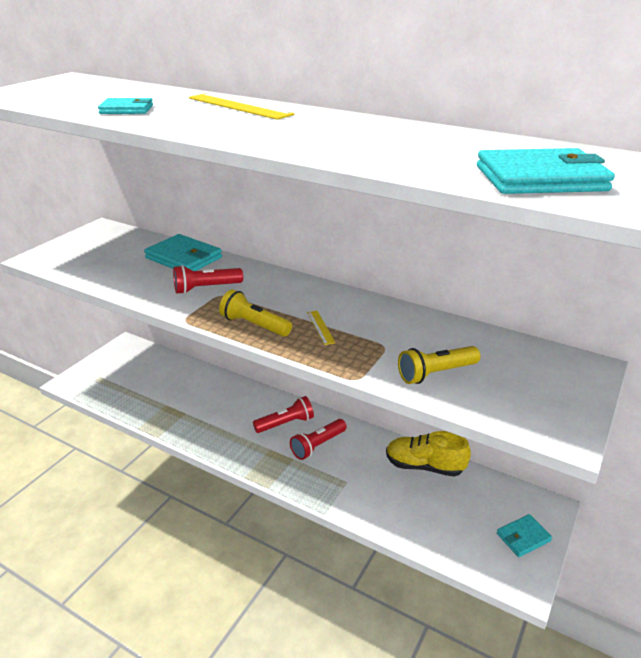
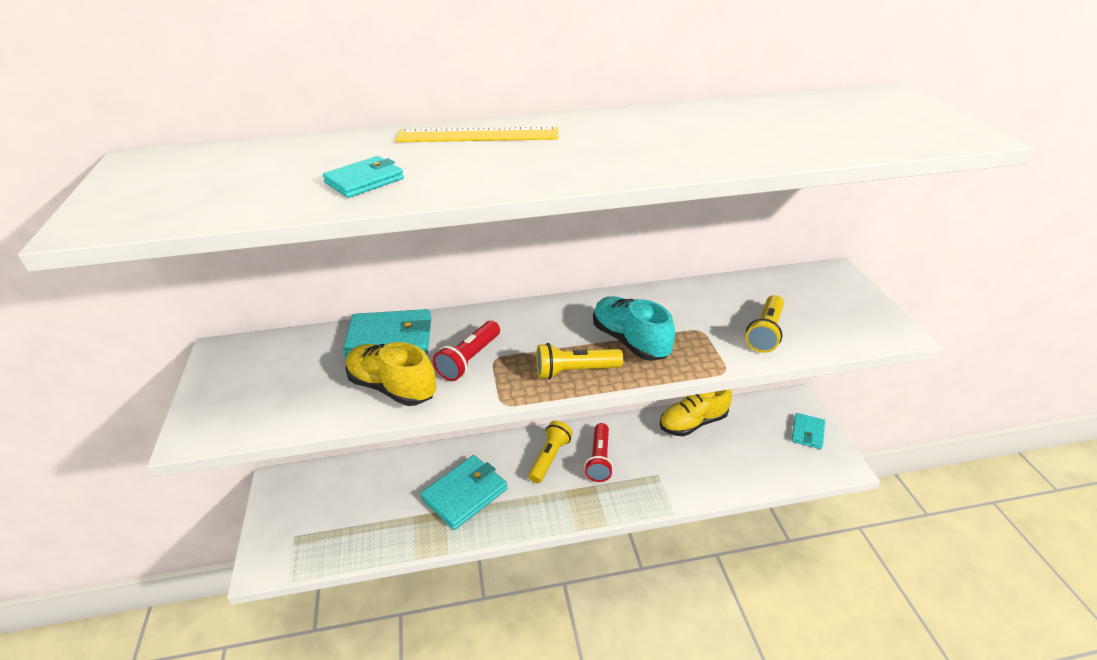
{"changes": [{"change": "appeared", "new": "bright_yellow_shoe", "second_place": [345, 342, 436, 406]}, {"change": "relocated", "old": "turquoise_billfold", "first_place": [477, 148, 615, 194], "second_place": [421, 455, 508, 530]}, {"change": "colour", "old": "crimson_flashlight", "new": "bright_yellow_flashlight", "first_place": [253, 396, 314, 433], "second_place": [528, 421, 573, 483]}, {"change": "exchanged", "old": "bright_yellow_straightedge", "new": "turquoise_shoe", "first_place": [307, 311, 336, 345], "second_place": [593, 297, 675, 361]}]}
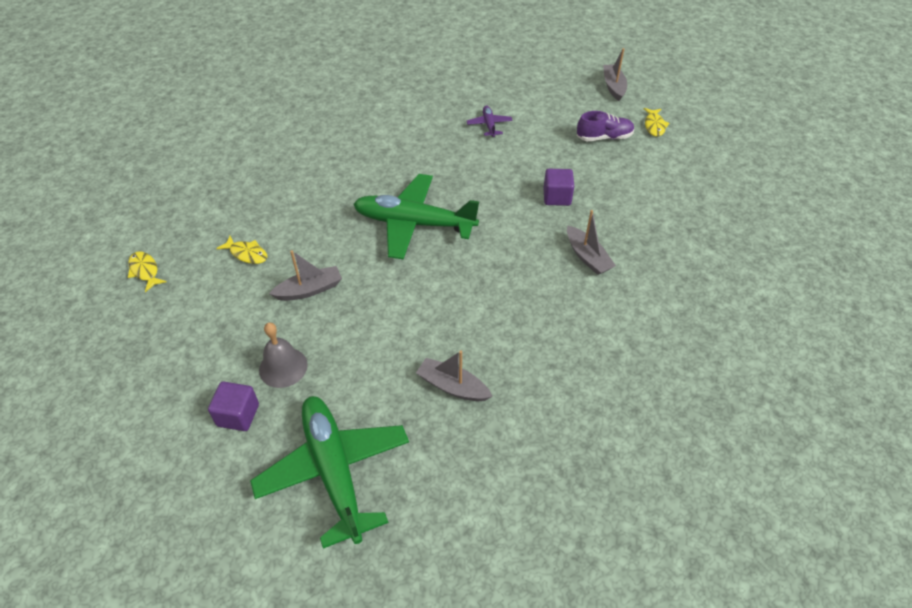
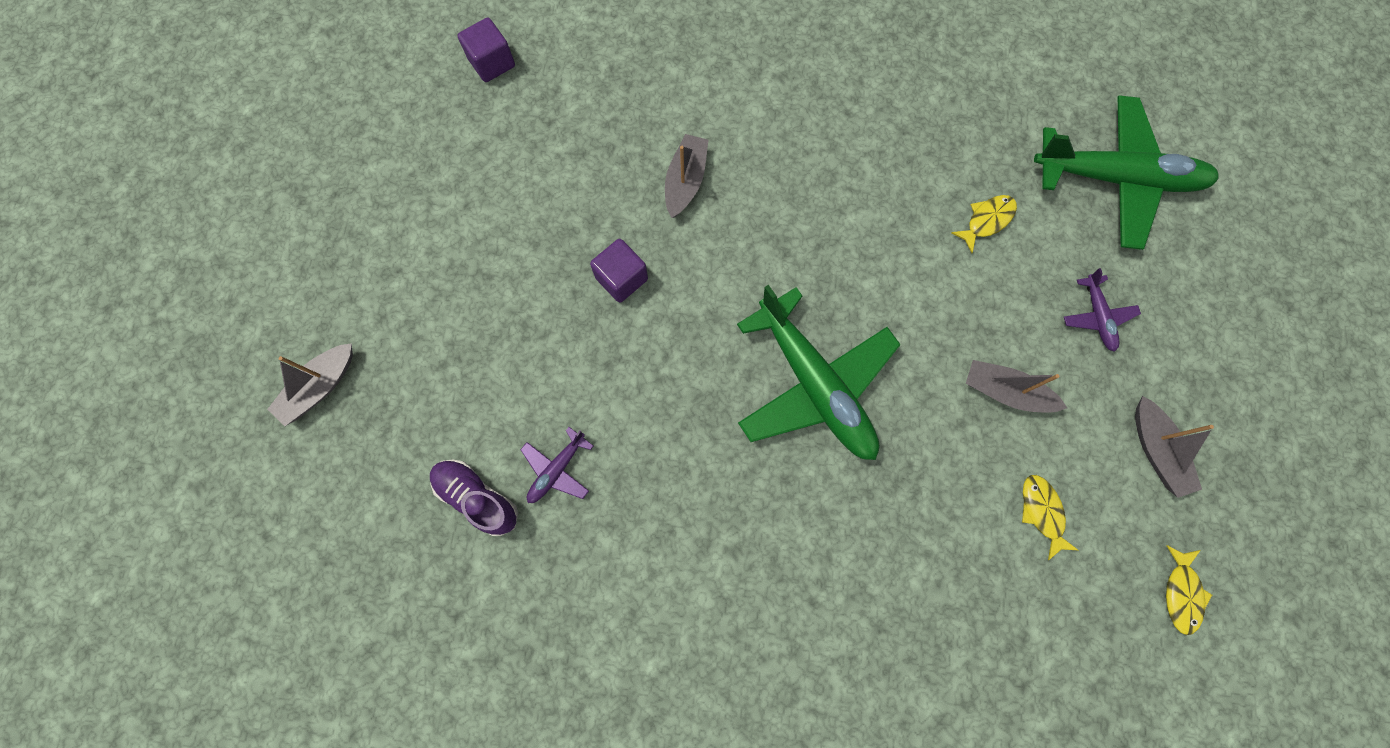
{"changes": [{"change": "relocated", "old": "royal_purple_shoe", "first_place": [577, 111, 634, 141], "second_place": [430, 459, 518, 536]}, {"change": "relocated", "old": "royal_purple_cube", "first_place": [208, 381, 259, 431], "second_place": [458, 18, 515, 82]}, {"change": "relocated", "old": "bright_yellow_toy_fish", "first_place": [644, 108, 669, 137], "second_place": [951, 195, 1017, 253]}, {"change": "spun", "old": "green_plane", "first_place": [250, 396, 409, 549], "second_place": [1034, 95, 1219, 250], "degrees": -105}, {"change": "exchanged", "old": "gray_bell", "new": "royal_purple_plane", "first_place": [259, 323, 308, 388], "second_place": [1064, 268, 1141, 352]}, {"change": "relocated", "old": "gray_sailboat", "first_place": [416, 351, 493, 401], "second_place": [1135, 396, 1214, 498]}]}
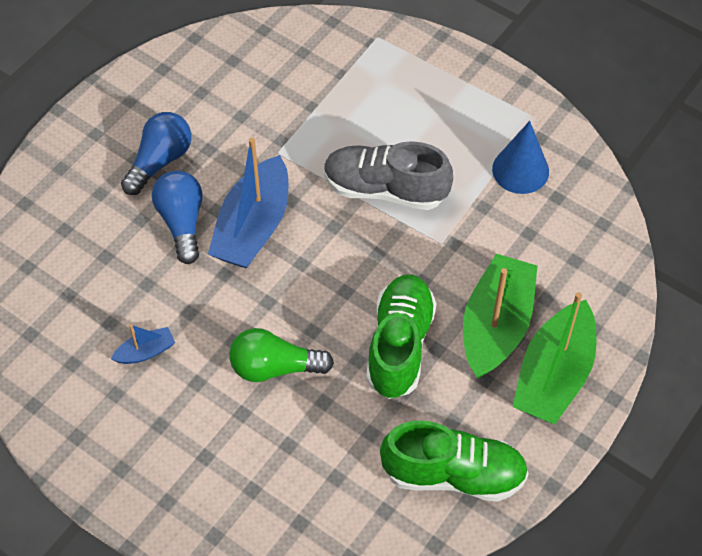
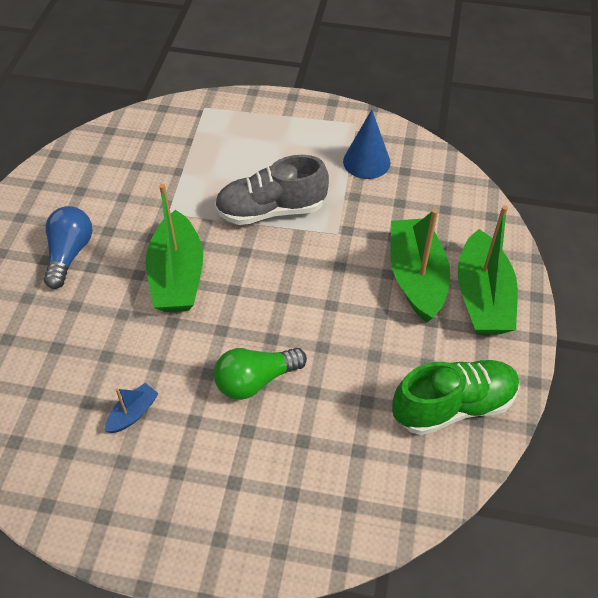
{"changes": [{"change": "colour", "old": "cobalt_sailboat", "new": "green_sailboat", "first_place": [208, 138, 288, 269], "second_place": [146, 184, 203, 312]}, {"change": "missing", "old": "cobalt_bulb", "first_place": [152, 171, 203, 264]}, {"change": "missing", "old": "green_shoe", "first_place": [366, 274, 437, 399]}]}
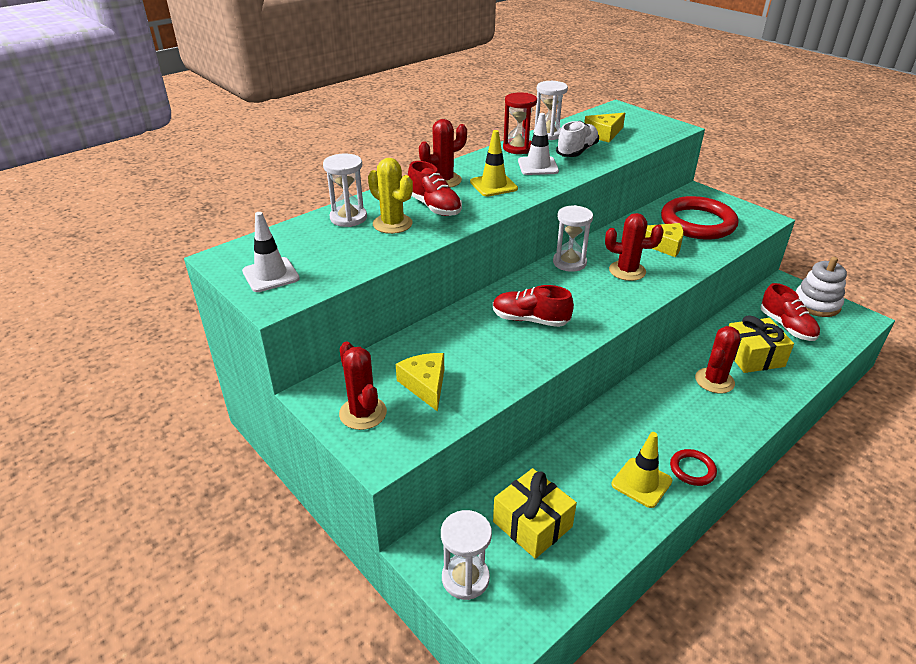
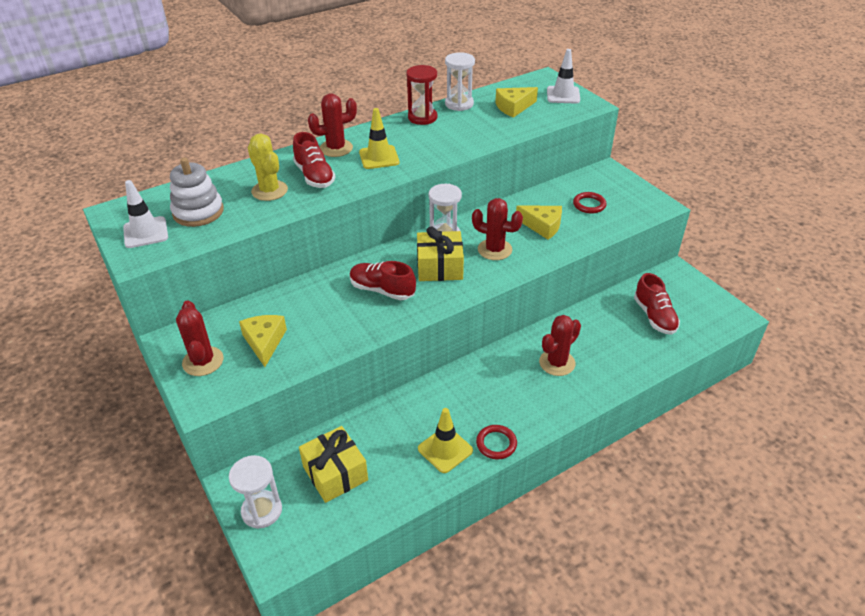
{"changes": [{"change": "relocated", "old": "white_stacking_rings", "first_place": [796, 257, 847, 317], "second_place": [170, 158, 224, 227]}, {"change": "relocated", "old": "bright_yellow_wrapped_gift", "first_place": [729, 315, 794, 373], "second_place": [417, 227, 464, 281]}, {"change": "relocated", "old": "white_safety_cone", "first_place": [518, 113, 559, 175], "second_place": [547, 49, 580, 104]}, {"change": "size", "old": "crimson_hoop", "first_place": [661, 196, 738, 239], "second_place": [573, 192, 606, 213], "factor": 0.45}, {"change": "missing", "old": "white_sandglass", "first_place": [323, 154, 367, 227]}, {"change": "missing", "old": "white_shoe", "first_place": [556, 121, 599, 157]}]}
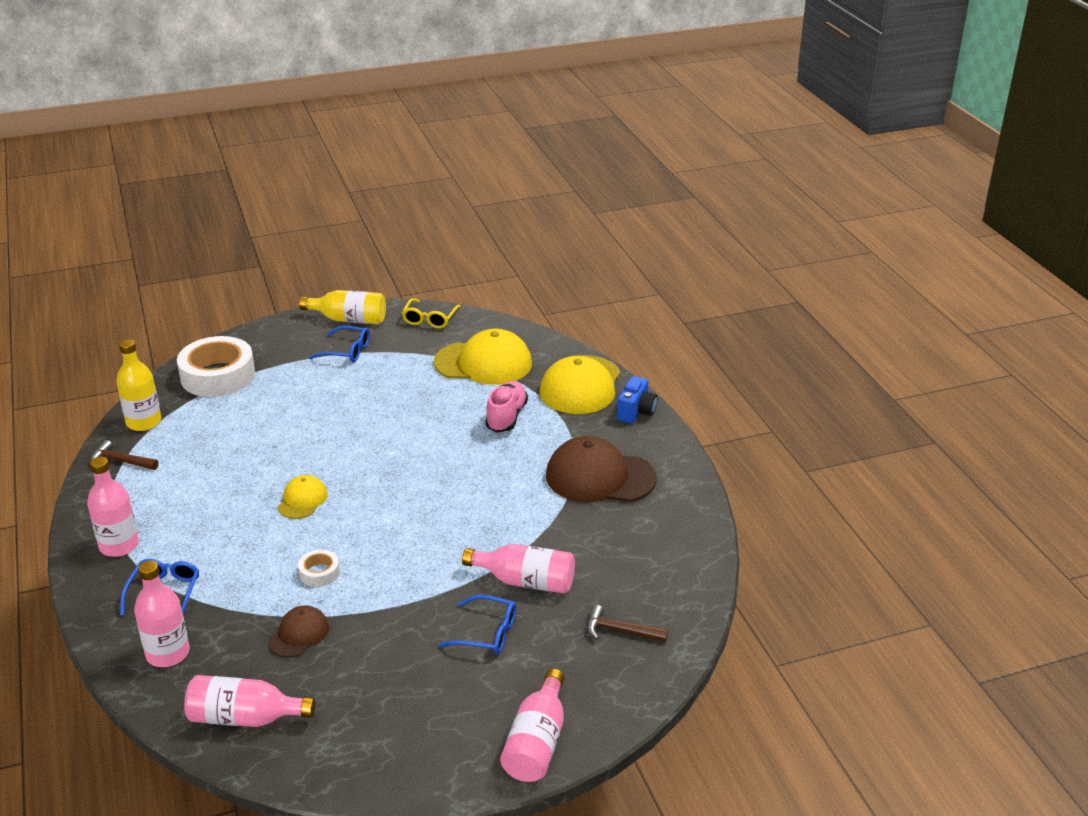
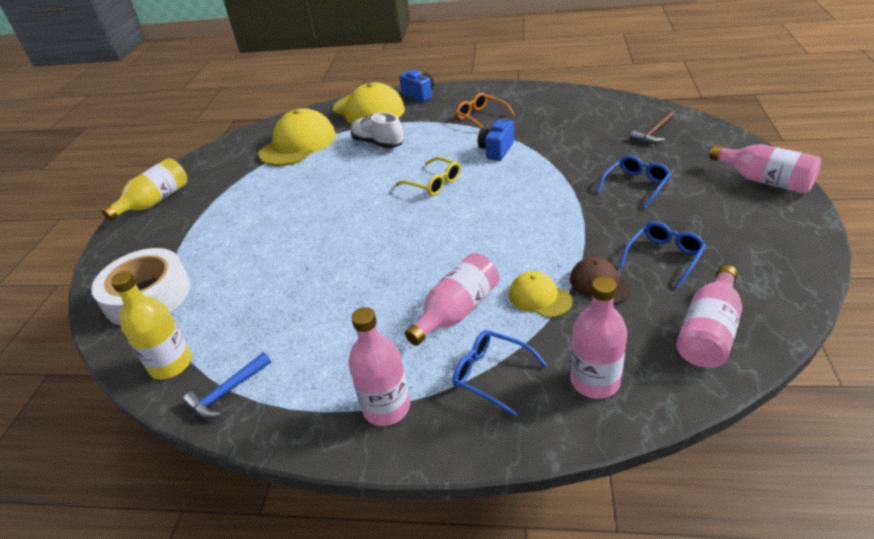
{"changes": [{"change": "colour", "old": "russet_hammer", "new": "cobalt_hammer", "first_place": [91, 440, 158, 470], "second_place": [183, 352, 271, 418]}, {"change": "colour", "old": "pink_shoe", "new": "white_shoe", "first_place": [485, 381, 528, 432], "second_place": [351, 112, 404, 148]}, {"change": "relocated", "old": "bright_yellow_spectacles", "first_place": [402, 298, 461, 329], "second_place": [395, 157, 461, 196]}, {"change": "relocated", "old": "pink_flask", "first_place": [462, 544, 575, 594], "second_place": [405, 253, 499, 346]}, {"change": "exchanged", "old": "russet_peaked_cap", "new": "orange_spectacles", "first_place": [546, 436, 657, 502], "second_place": [456, 93, 515, 128]}, {"change": "appeared", "new": "cobalt_photo_camera", "second_place": [478, 118, 514, 161]}, {"change": "relocated", "old": "bright_yellow_peaked_cap", "first_place": [278, 475, 327, 519], "second_place": [509, 271, 572, 318]}, {"change": "relocated", "old": "cobalt_spectacles", "first_place": [309, 326, 370, 362], "second_place": [619, 221, 706, 289]}, {"change": "missing", "old": "white_tape", "first_place": [298, 550, 340, 587]}]}
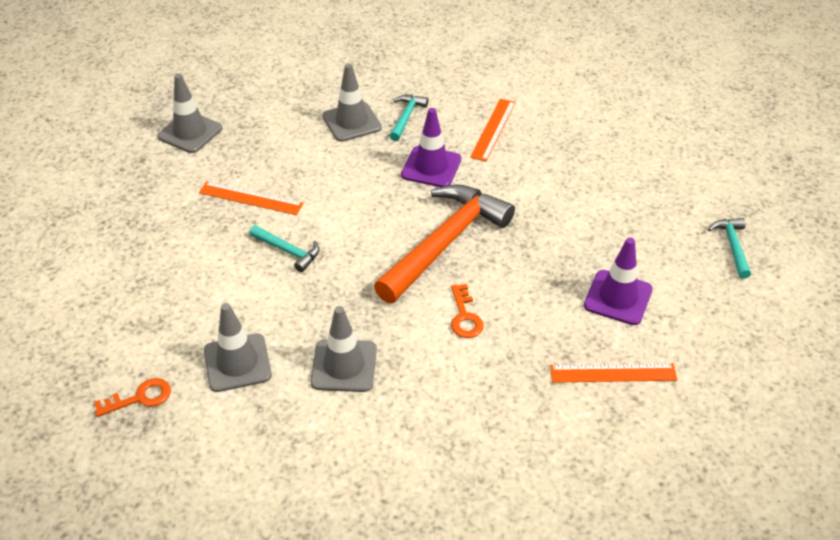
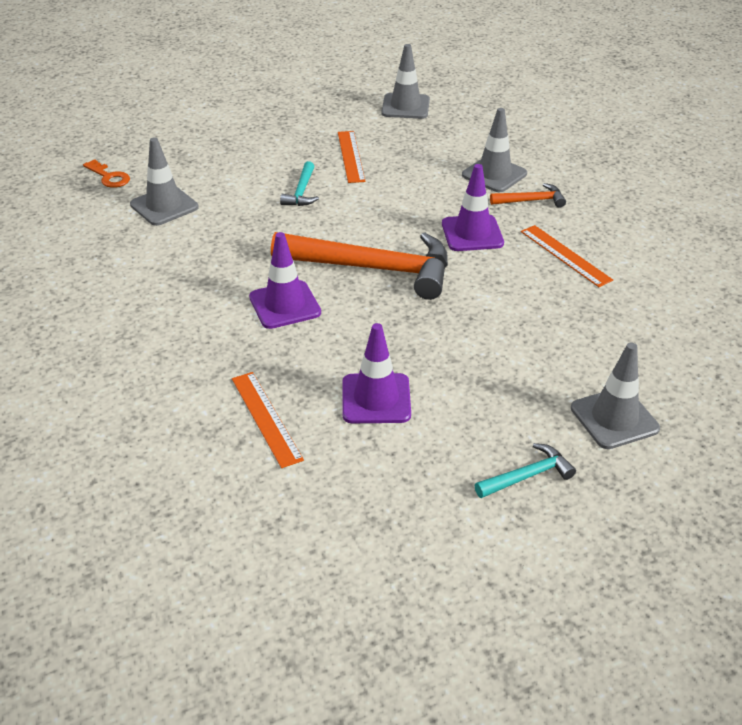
{"changes": [{"change": "exchanged", "old": "orange_key", "new": "royal_purple_safety_cone", "first_place": [451, 284, 484, 338], "second_place": [249, 232, 321, 329]}, {"change": "colour", "old": "turquoise_hammer", "new": "orange_hammer", "first_place": [390, 95, 429, 141], "second_place": [490, 183, 566, 208]}, {"change": "spun", "old": "orange_straightedge", "first_place": [470, 99, 516, 162], "second_place": [521, 225, 613, 287], "degrees": 60}, {"change": "relocated", "old": "gray_safety_cone", "first_place": [310, 306, 377, 392], "second_place": [571, 343, 660, 449]}]}
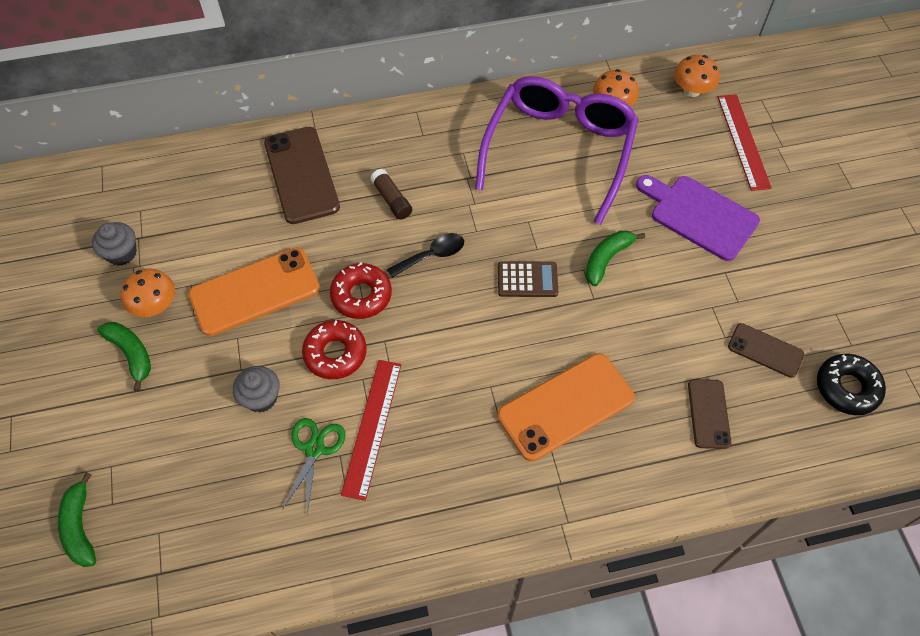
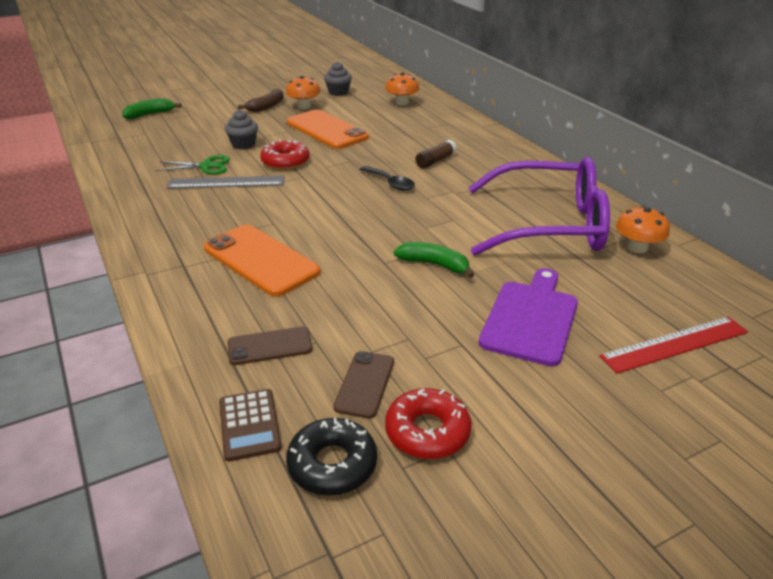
{"changes": [{"change": "colour", "old": "crimson_straightedge", "new": "gray_straightedge", "first_place": [341, 360, 401, 501], "second_place": [167, 176, 285, 189]}, {"change": "relocated", "old": "russet_calculator", "first_place": [498, 261, 558, 297], "second_place": [219, 389, 282, 462]}, {"change": "colour", "old": "green_banana", "new": "russet_banana", "first_place": [97, 322, 151, 392], "second_place": [238, 89, 284, 112]}, {"change": "relocated", "old": "orange_toadstool", "first_place": [674, 55, 720, 97], "second_place": [385, 72, 419, 106]}, {"change": "relocated", "old": "crimson_glazed_donut", "first_place": [330, 263, 392, 319], "second_place": [385, 388, 472, 459]}, {"change": "missing", "old": "russet_phone", "first_place": [264, 127, 340, 224]}]}
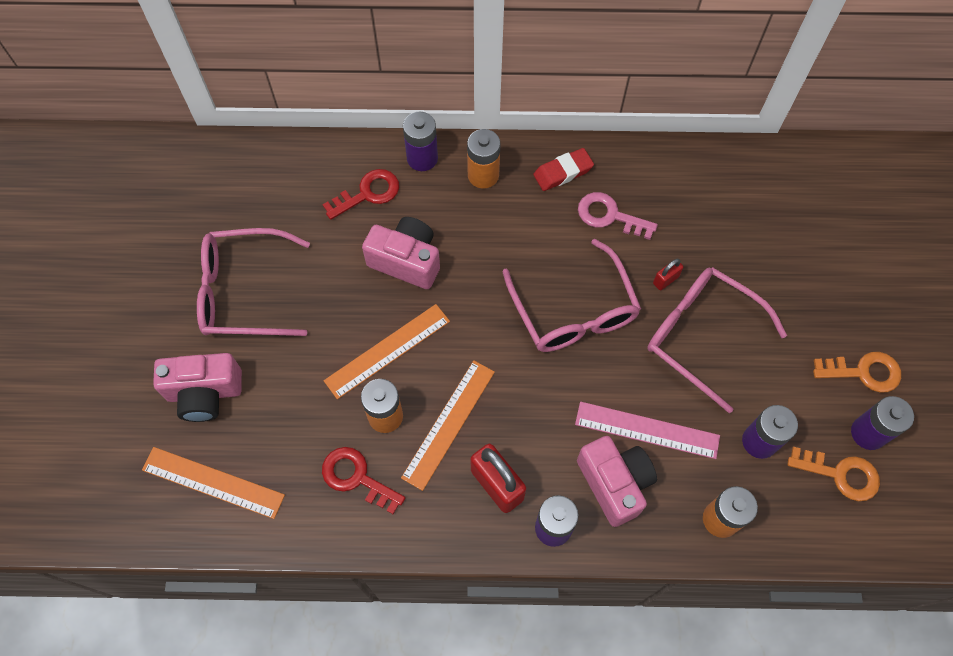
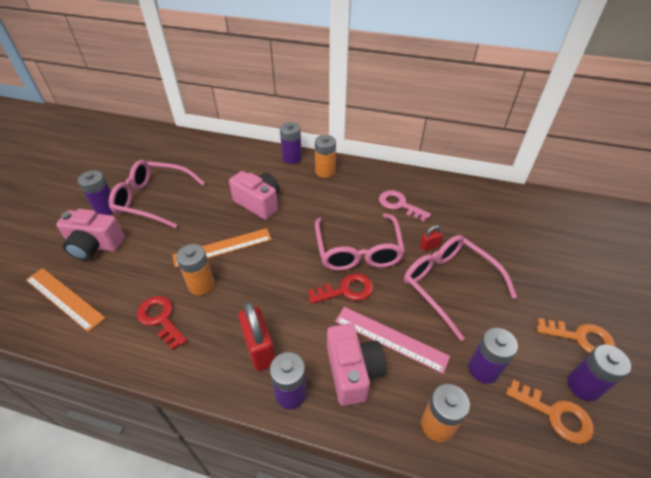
{"changes": [{"change": "appeared", "new": "royal_purple_battery", "second_place": [78, 170, 114, 215]}, {"change": "relocated", "old": "crimson_key", "first_place": [323, 169, 399, 220], "second_place": [308, 273, 373, 304]}, {"change": "missing", "old": "orange_straightedge", "first_place": [401, 361, 495, 491]}, {"change": "missing", "old": "crimson_eraser", "first_place": [533, 148, 594, 191]}]}
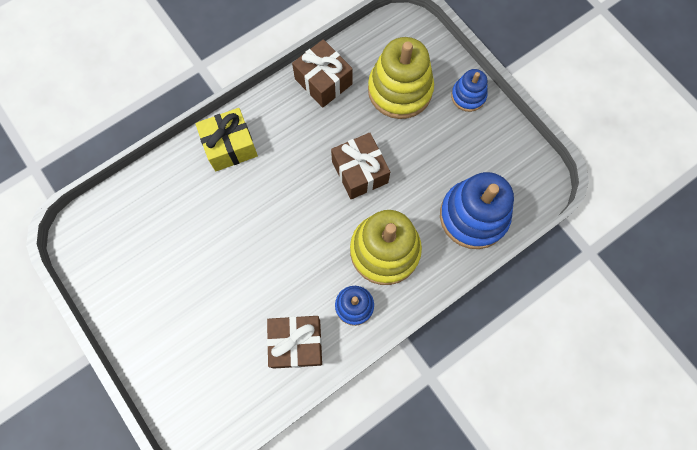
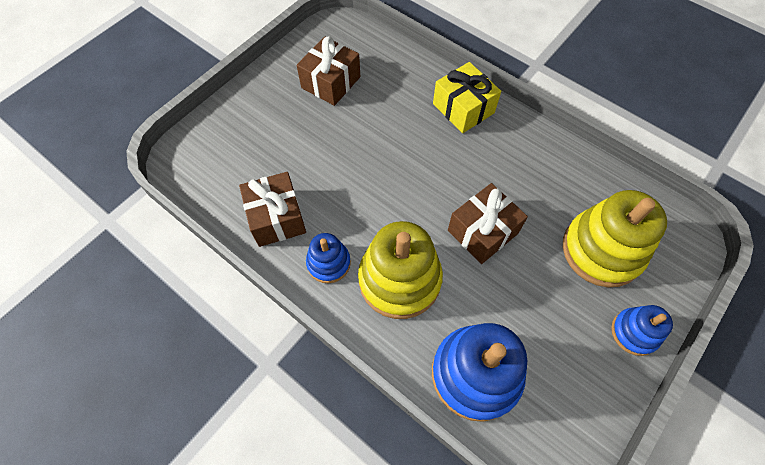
{"changes": [{"change": "relocated", "old": "russet_wrapped_gift", "first_place": [292, 39, 353, 108], "second_place": [297, 36, 360, 106]}]}
